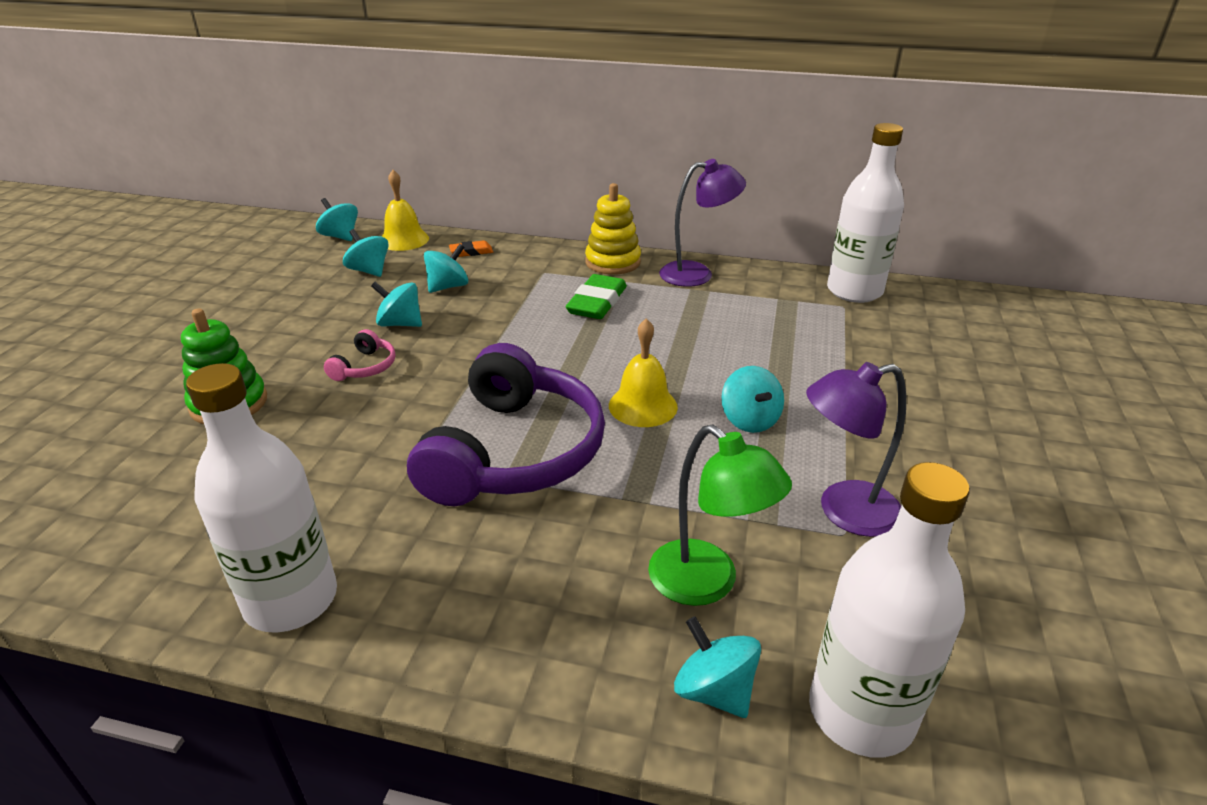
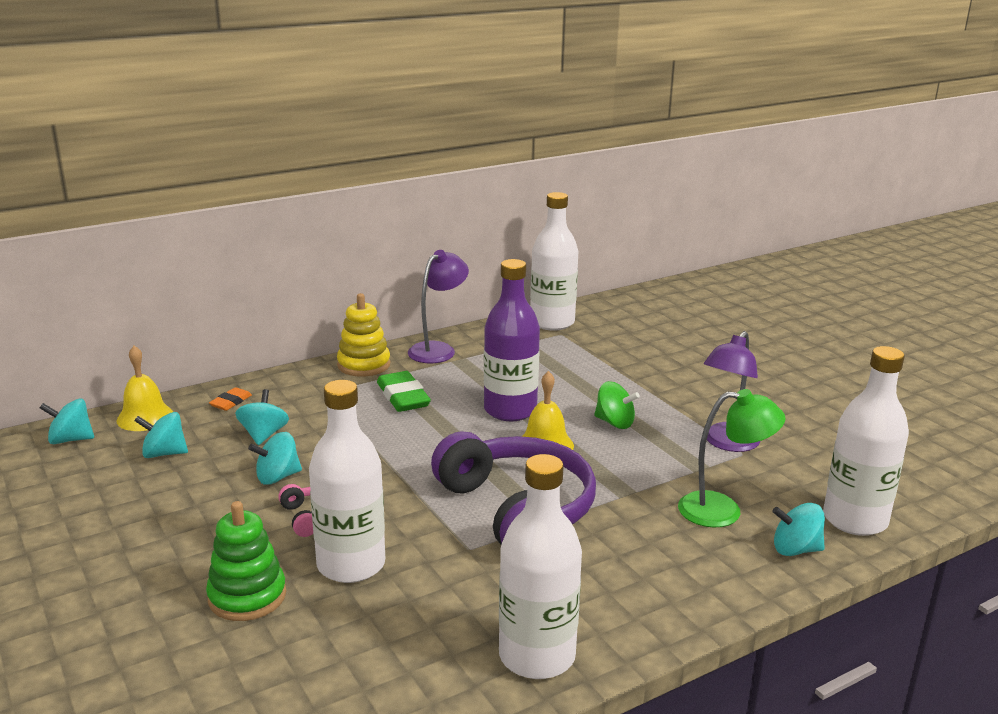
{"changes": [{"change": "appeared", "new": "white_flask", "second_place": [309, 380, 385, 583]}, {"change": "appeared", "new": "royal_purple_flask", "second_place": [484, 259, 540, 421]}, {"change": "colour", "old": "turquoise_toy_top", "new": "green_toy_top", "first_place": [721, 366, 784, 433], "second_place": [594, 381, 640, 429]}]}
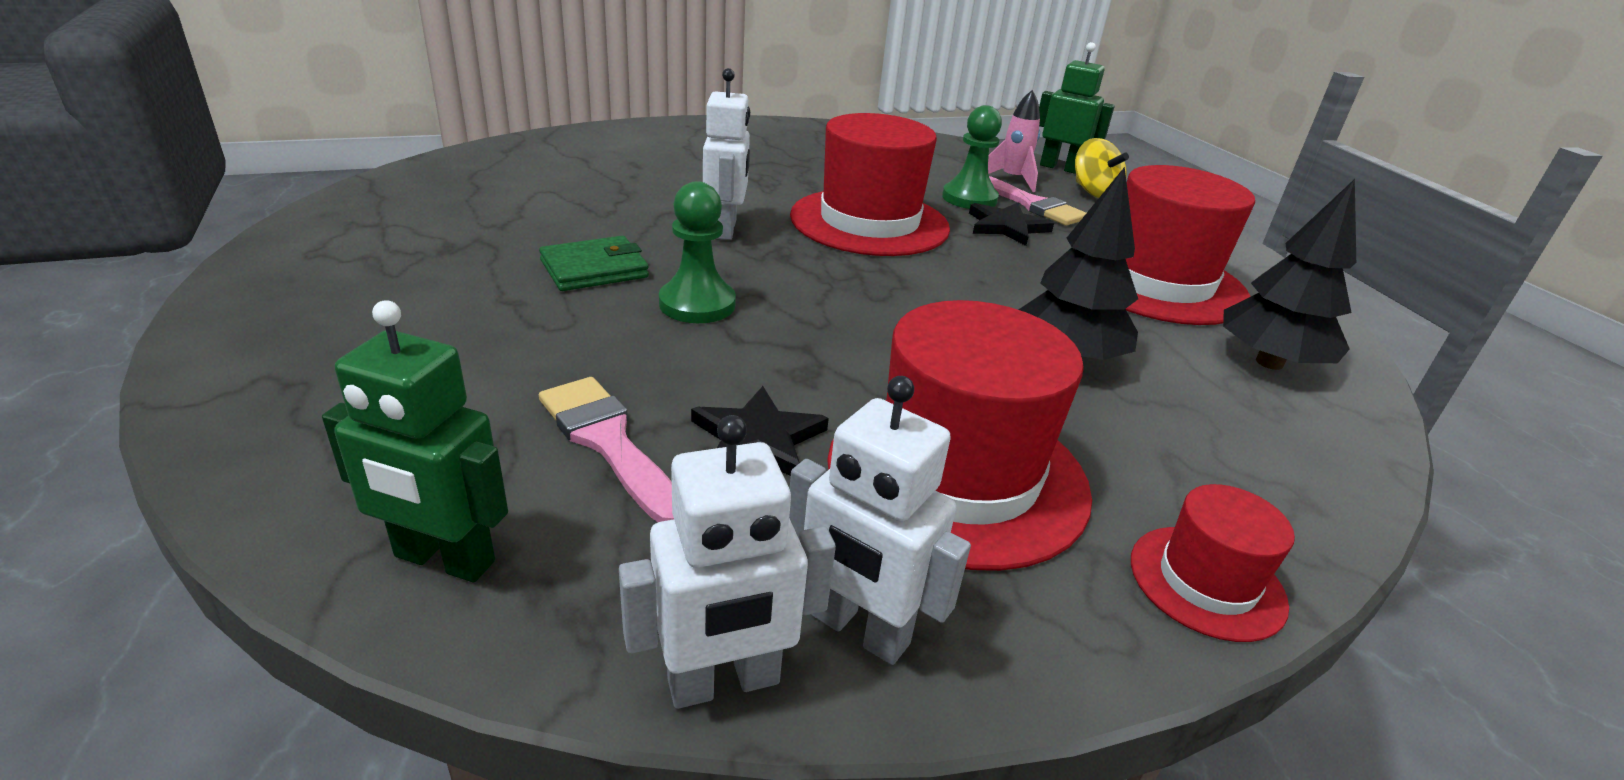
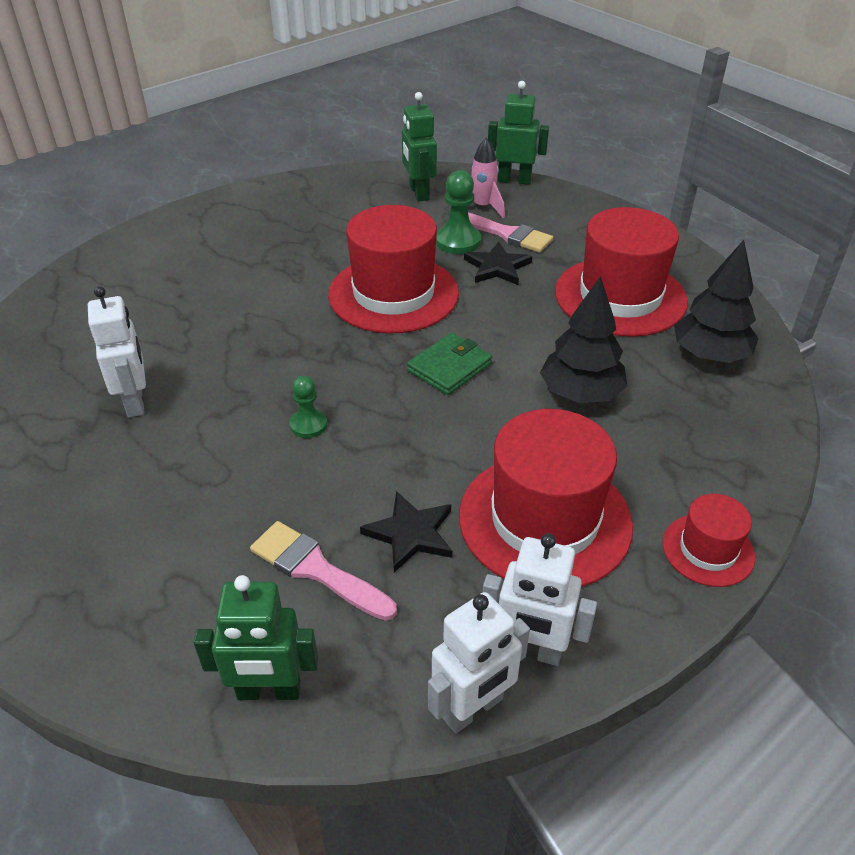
{"changes": [{"change": "relocated", "old": "white_toy_robot", "first_place": [703, 68, 750, 240], "second_place": [88, 286, 146, 417]}, {"change": "size", "old": "green_game_pawn", "first_place": [659, 181, 736, 323], "second_place": [290, 376, 327, 438], "factor": 0.64}, {"change": "appeared", "new": "green_toy_robot", "second_place": [402, 92, 437, 202]}, {"change": "relocated", "old": "green_billfold", "first_place": [539, 236, 649, 291], "second_place": [407, 333, 492, 395]}, {"change": "missing", "old": "bright_yellow_toy_top", "first_place": [1075, 138, 1129, 198]}]}
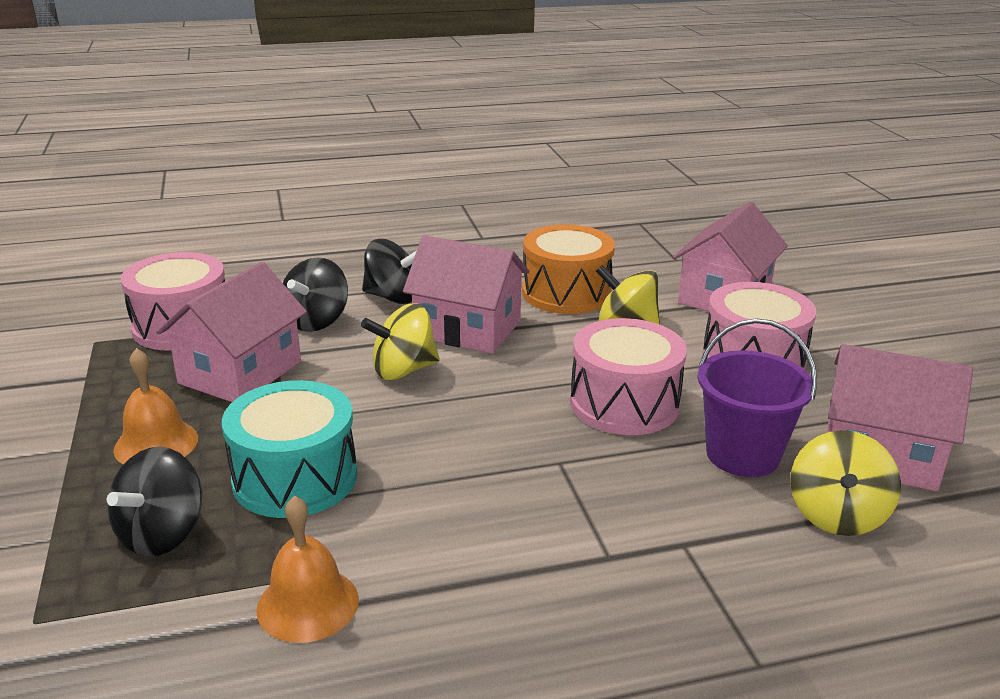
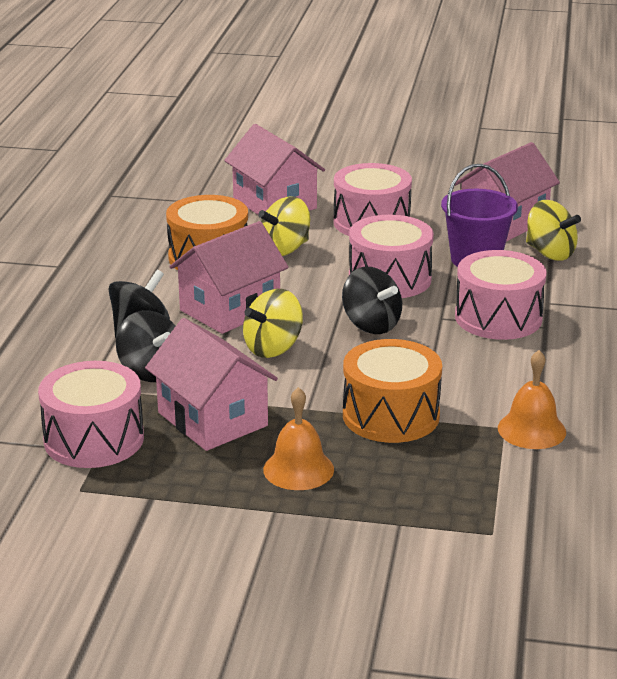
{"changes": [{"change": "spun", "old": "bright_yellow_toy_top", "first_place": [361, 303, 440, 380], "second_place": [243, 289, 303, 358], "degrees": 45}, {"change": "relocated", "old": "ebony_toy_top", "first_place": [107, 447, 202, 557], "second_place": [342, 267, 402, 334]}, {"change": "colour", "old": "turquoise_snare_drum", "new": "orange_snare_drum", "first_place": [222, 380, 357, 518], "second_place": [343, 339, 442, 443]}, {"change": "appeared", "new": "pink_snare_drum", "second_place": [455, 250, 547, 340]}]}
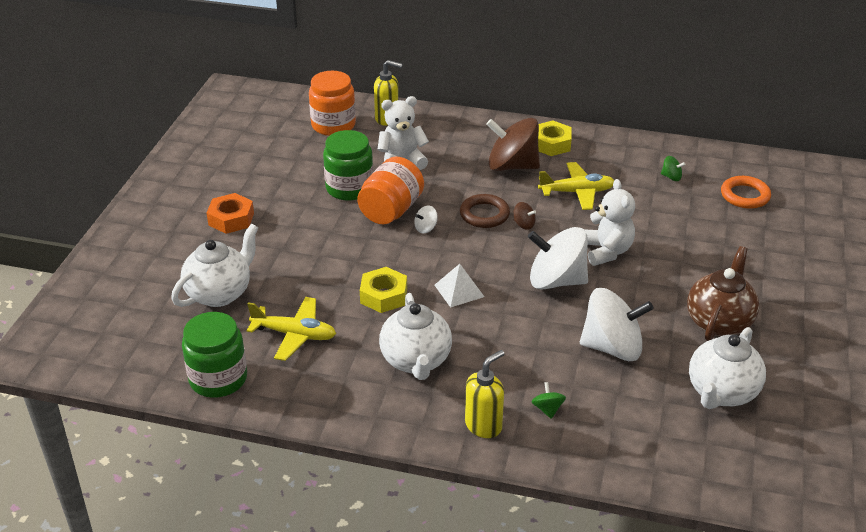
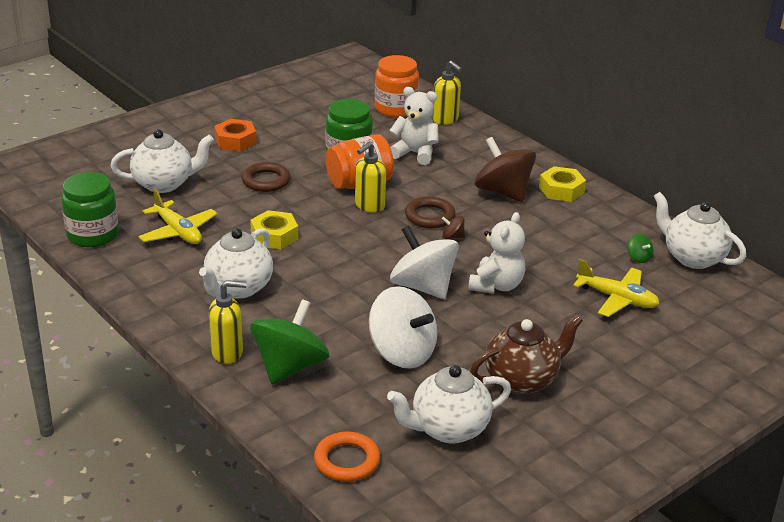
{"changes": [{"change": "appeared", "new": "russet_hoop", "second_place": [242, 162, 290, 192]}, {"change": "size", "old": "green_toy_top", "first_place": [531, 382, 566, 419], "second_place": [250, 299, 330, 384], "factor": 2.47}, {"change": "relocated", "old": "orange_hoop", "first_place": [721, 176, 771, 209], "second_place": [314, 432, 380, 482]}, {"change": "exchanged", "old": "white_toy_top", "new": "bright_yellow_soap_pump", "first_place": [414, 206, 438, 233], "second_place": [355, 142, 386, 213]}, {"change": "spun", "old": "russet_toy_top", "first_place": [514, 202, 536, 230], "second_place": [442, 216, 465, 239], "degrees": 120}, {"change": "relocated", "old": "bright_yellow_plane", "first_place": [538, 162, 614, 210], "second_place": [573, 259, 660, 317]}, {"change": "appeared", "new": "white_tea_pot", "second_place": [654, 192, 746, 269]}, {"change": "missing", "old": "white_solid_pyramid", "first_place": [435, 264, 484, 308]}]}
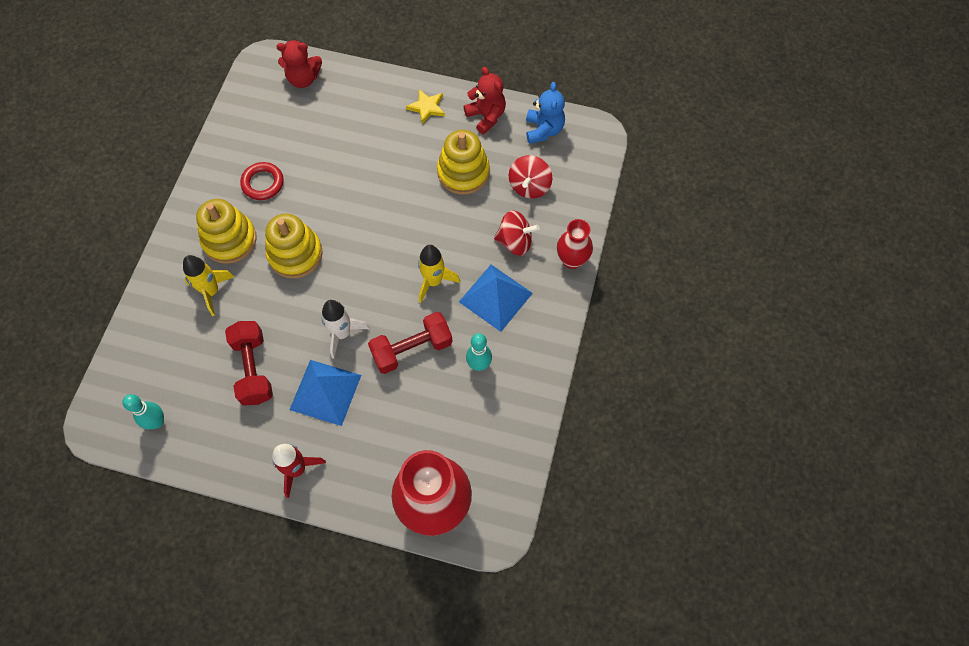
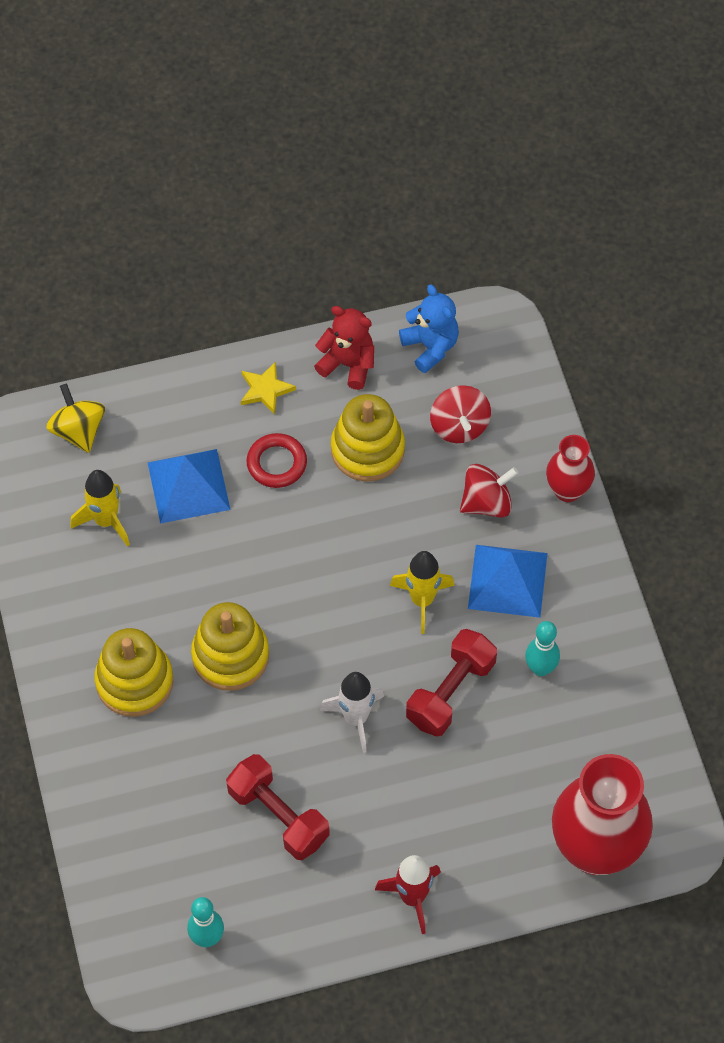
{"changes": [{"change": "exchanged", "old": "crimson_teddy_bear", "new": "bright_yellow_toy_top", "first_place": [276, 40, 322, 88], "second_place": [46, 383, 105, 453]}, {"change": "relocated", "old": "bright_yellow_toy_rocket", "first_place": [183, 255, 234, 316], "second_place": [70, 470, 130, 547]}, {"change": "relocated", "old": "cobalt_solid_pyramid", "first_place": [289, 360, 361, 426], "second_place": [147, 449, 231, 524]}, {"change": "relocated", "old": "crimson_hoop", "first_place": [240, 162, 284, 200], "second_place": [246, 433, 307, 488]}]}
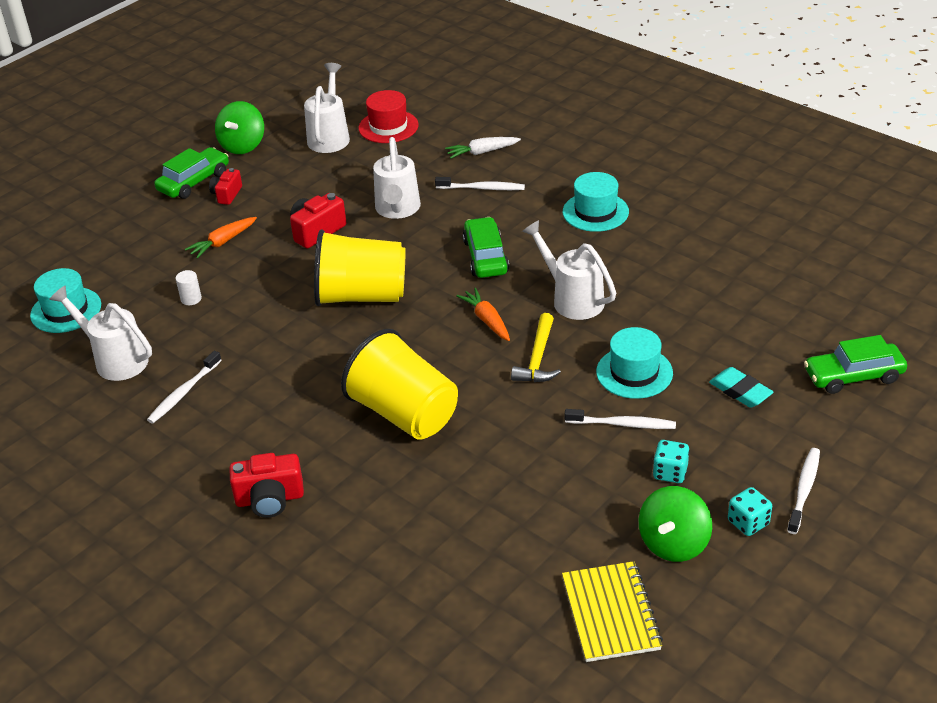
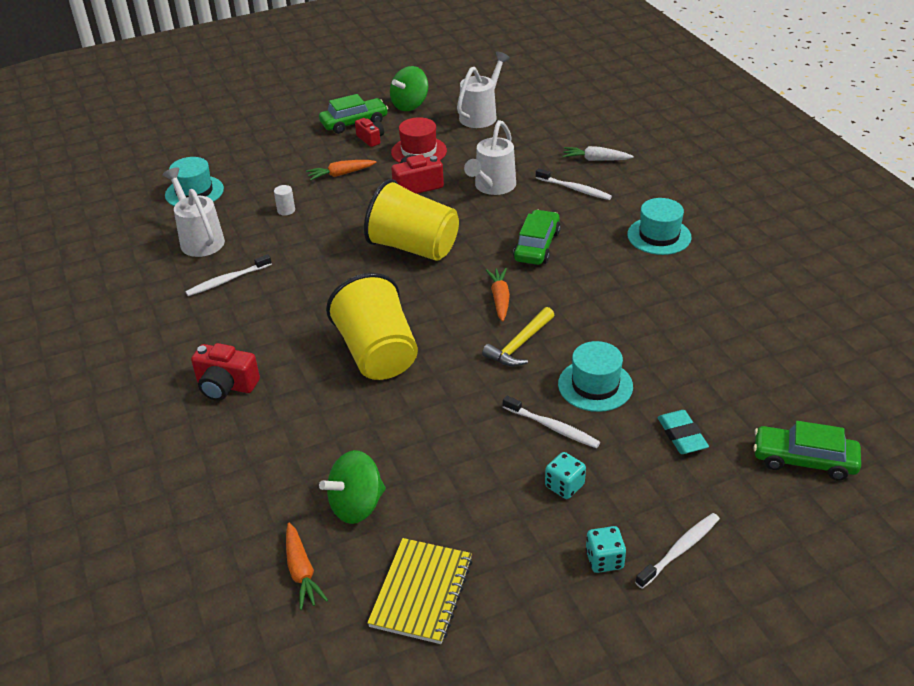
{"changes": [{"change": "appeared", "new": "orange_toy_carrot", "second_place": [286, 522, 328, 610]}, {"change": "relocated", "old": "green_toy_top", "first_place": [639, 486, 712, 562], "second_place": [319, 450, 386, 524]}, {"change": "spun", "old": "crimson_photo_camera", "first_place": [209, 168, 242, 205], "second_place": [355, 118, 384, 147], "degrees": 105}, {"change": "relocated", "old": "crimson_hat", "first_place": [359, 90, 419, 143], "second_place": [391, 117, 447, 163]}, {"change": "missing", "old": "white_sprinkling_can", "first_place": [522, 220, 616, 320]}]}
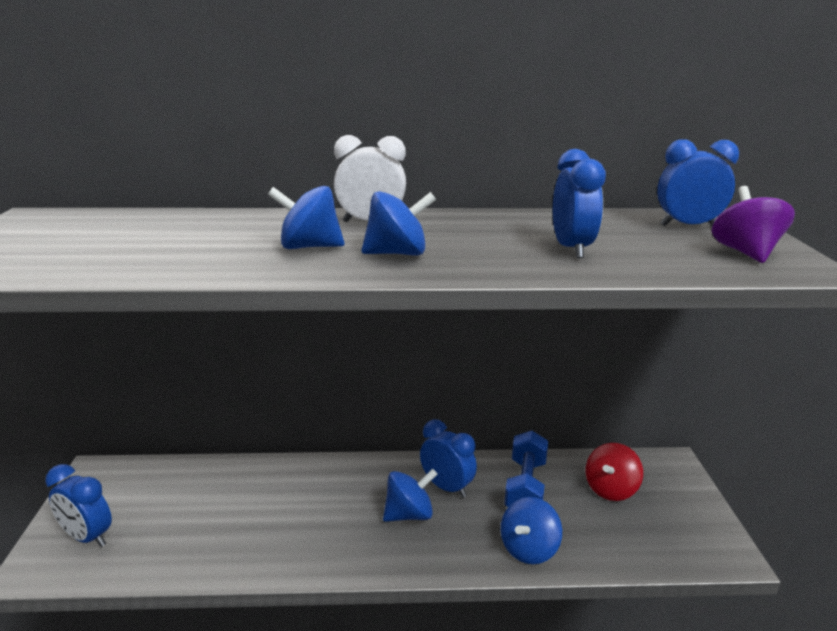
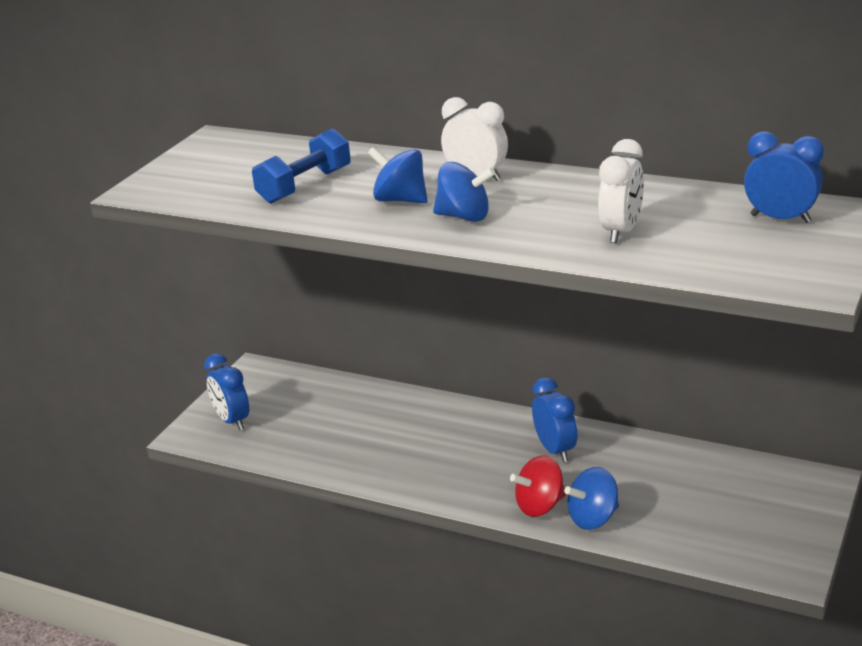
{"changes": [{"change": "relocated", "old": "cobalt_dumbbell", "first_place": [504, 431, 548, 507], "second_place": [252, 128, 351, 204]}, {"change": "relocated", "old": "crimson_toy_top", "first_place": [585, 443, 643, 501], "second_place": [510, 455, 566, 517]}, {"change": "colour", "old": "cobalt_alarm_clock", "new": "white_alarm_clock", "first_place": [553, 149, 606, 258], "second_place": [598, 139, 644, 243]}, {"change": "missing", "old": "cobalt_toy_top", "first_place": [383, 469, 437, 522]}, {"change": "missing", "old": "royal_purple_toy_top", "first_place": [712, 186, 795, 263]}]}
